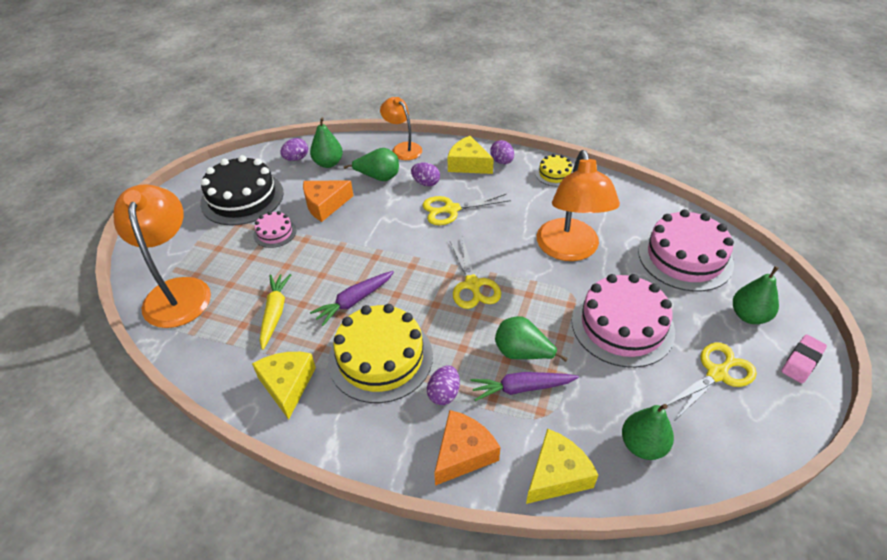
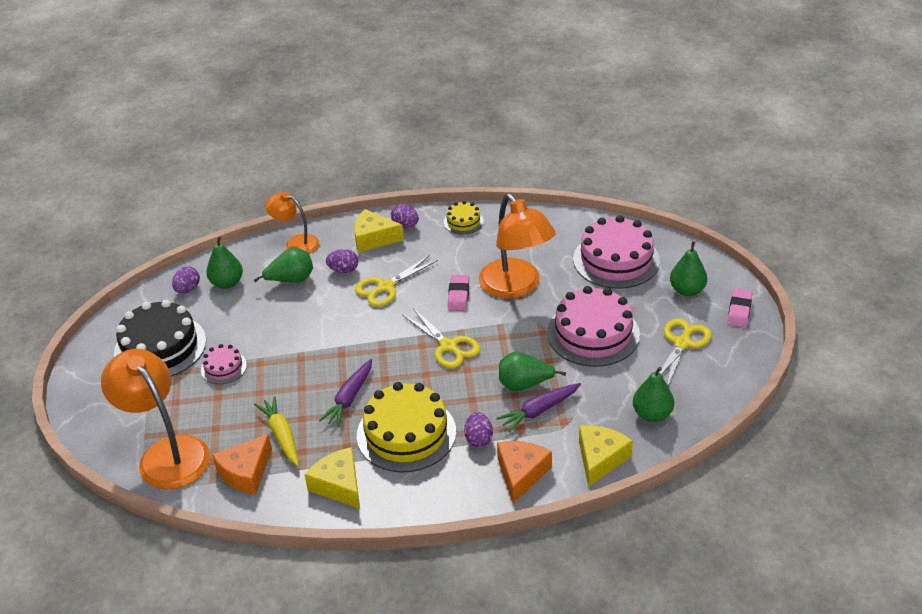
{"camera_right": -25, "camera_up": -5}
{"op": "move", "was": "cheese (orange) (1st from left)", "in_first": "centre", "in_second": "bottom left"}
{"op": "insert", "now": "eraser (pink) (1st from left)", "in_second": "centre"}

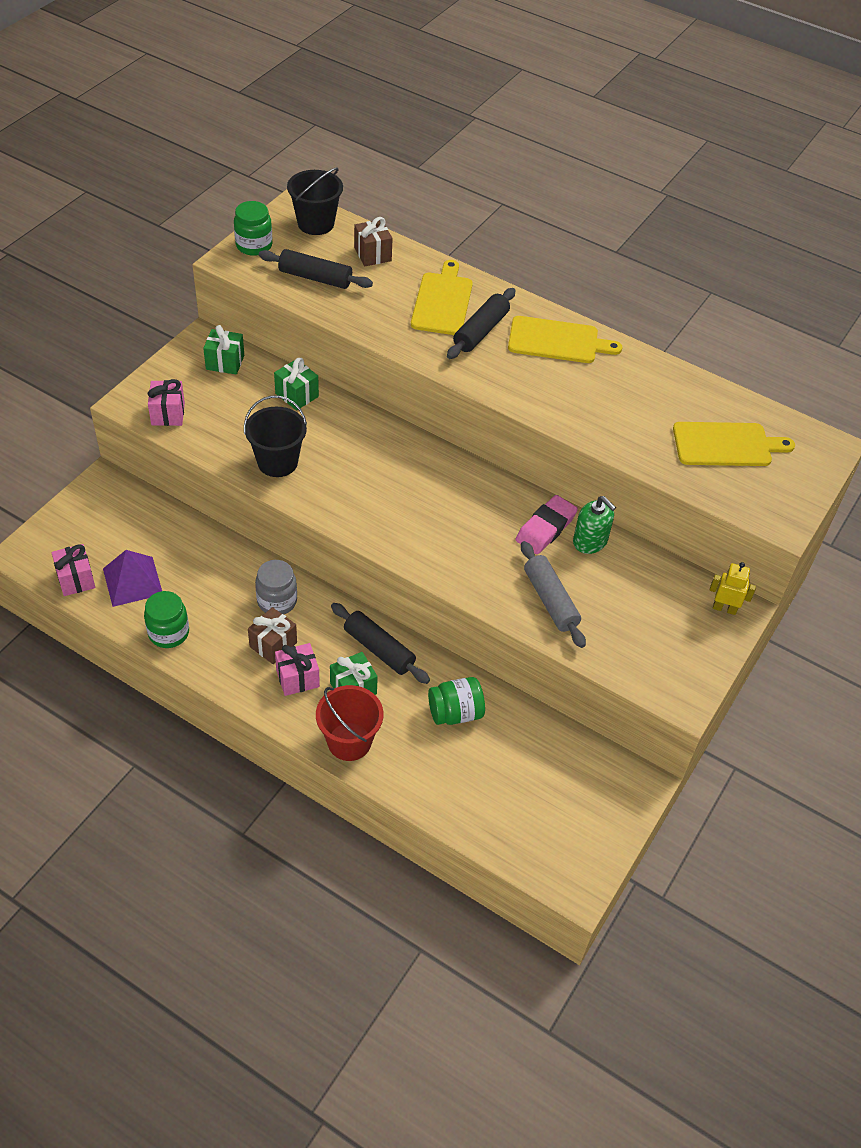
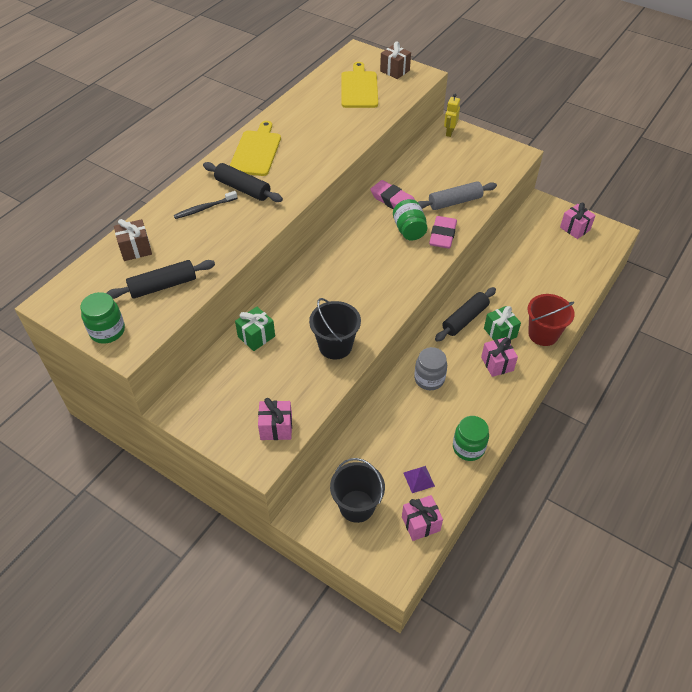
{"camera_right": -85, "camera_up": 0}
{"op": "rotate", "was": "rolling pin (black) (1st from left)", "in_first": "top centre", "in_second": "middle left", "clockwise": 45}
{"op": "replace", "was": "cutting board (yellow) (1st from left)", "now": "toothbrush (black)", "in_first": "top centre", "in_second": "top left"}
{"op": "move", "was": "bucket (black) (2nd from left)", "in_first": "top centre", "in_second": "bottom centre"}
{"op": "move", "was": "gift (brown) (1st from left in the first image)", "now": "gift (brown) (2nd from left)", "in_first": "middle left", "in_second": "top centre"}
{"op": "move", "was": "jar (green) (3rd from left in the first image)", "now": "jar (green) (2nd from left)", "in_first": "centre", "in_second": "top centre"}
{"op": "resize", "was": "pyramid (purple)", "in_first": "middle left", "in_second": "bottom centre", "ratio": 0.57}
{"op": "insert", "now": "eraser (pink) (2nd from left)", "in_second": "centre"}
{"op": "insert", "now": "gift (pink) (4th from left)", "in_second": "top right"}
{"op": "delete", "was": "gift (green) (1st from left)", "in_first": "top left"}
{"op": "delete", "was": "soap dispenser (green)", "in_first": "middle right"}

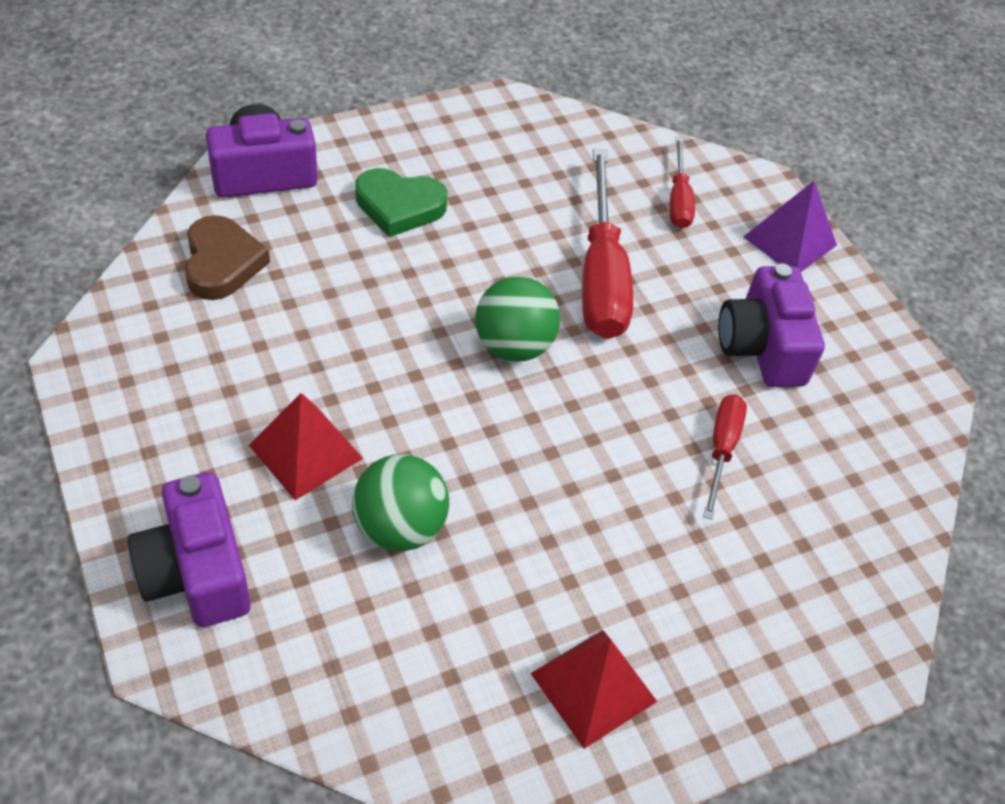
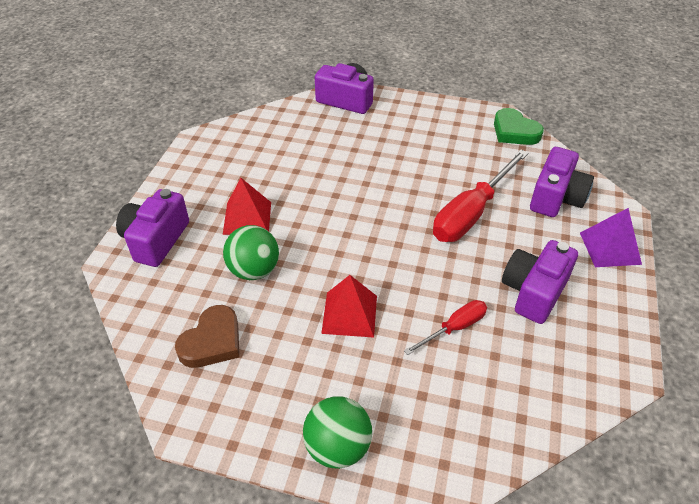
{"camera_right": 45, "camera_up": -5}
{"op": "move", "was": "heart (brown)", "in_first": "top left", "in_second": "bottom left"}
{"op": "move", "was": "ball (green) (2nd from left)", "in_first": "centre", "in_second": "bottom centre"}
{"op": "move", "was": "pyramid (red) (2nd from left)", "in_first": "bottom centre", "in_second": "centre"}
{"op": "move", "was": "heart (green)", "in_first": "top centre", "in_second": "top right"}
{"op": "replace", "was": "screwdriver (red) (2nd from left)", "now": "camera (purple) (4th from left)", "in_first": "top right", "in_second": "middle right"}

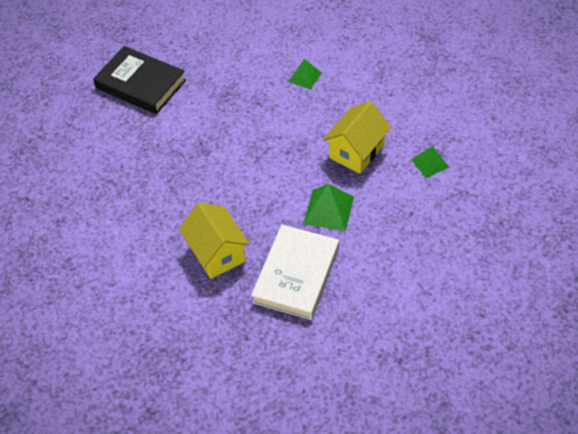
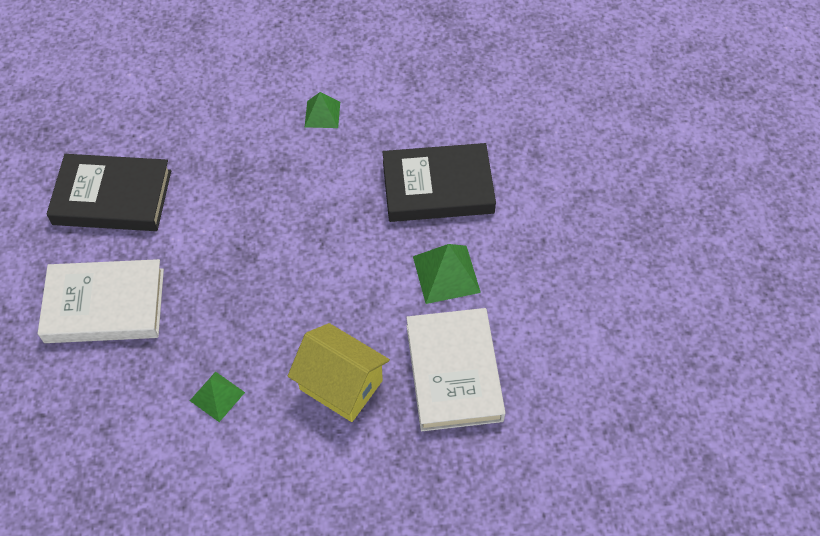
{"camera_right": -30, "camera_up": 5}
{"op": "insert", "now": "book (white) (1st from left)", "in_second": "middle left"}
{"op": "move", "was": "pyramid (green) (3rd from left in the first image)", "now": "pyramid (green) (1st from left)", "in_first": "middle right", "in_second": "bottom left"}
{"op": "replace", "was": "house (yellow) (2nd from left)", "now": "book (black) (2nd from left)", "in_first": "top centre", "in_second": "centre"}

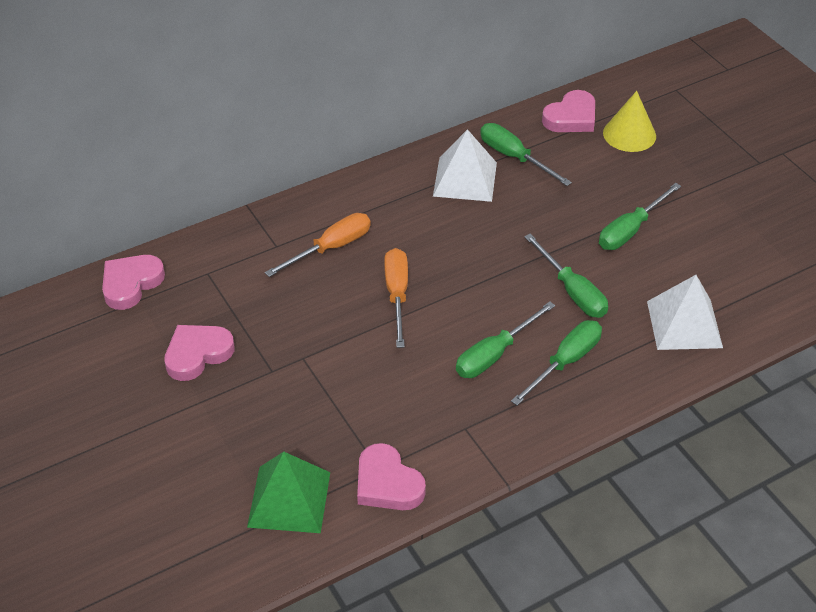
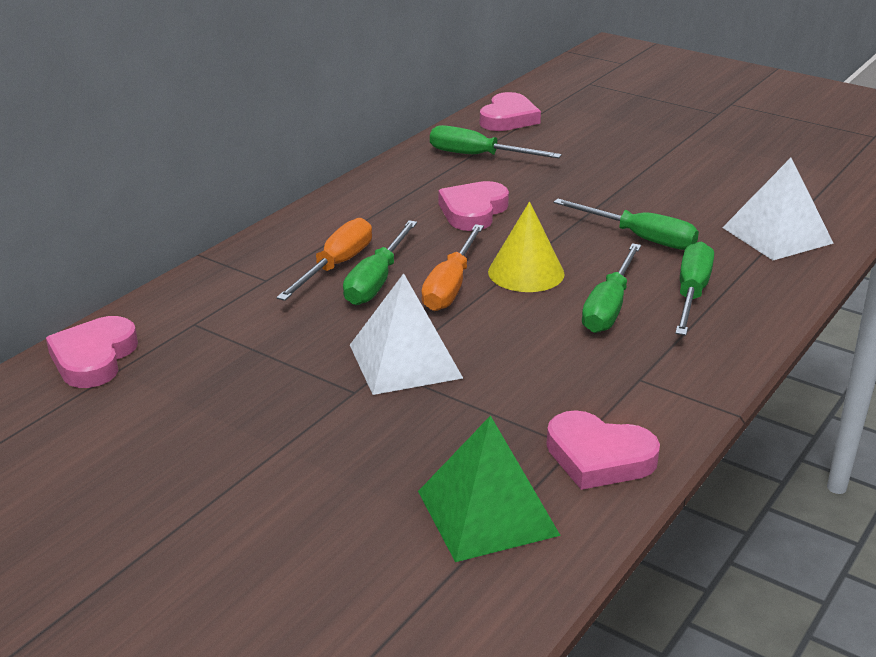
{"camera_right": -25, "camera_up": -15}
{"op": "move", "was": "screwdriver (green) (5th from left in the first image)", "now": "screwdriver (green) (1st from left)", "in_first": "middle right", "in_second": "centre"}
{"op": "move", "was": "pyramid (white) (1st from left)", "in_first": "top centre", "in_second": "centre"}
{"op": "rotate", "was": "screwdriver (orange) (2nd from left)", "in_first": "centre", "in_second": "centre", "clockwise": -135}
{"op": "move", "was": "heart (pink) (2nd from left)", "in_first": "middle left", "in_second": "top centre"}
{"op": "move", "was": "cone (yellow)", "in_first": "top right", "in_second": "centre"}

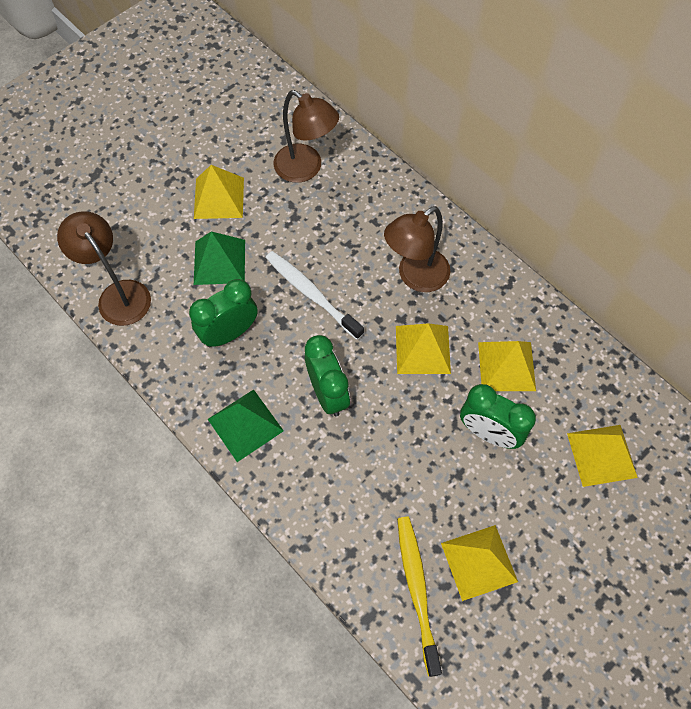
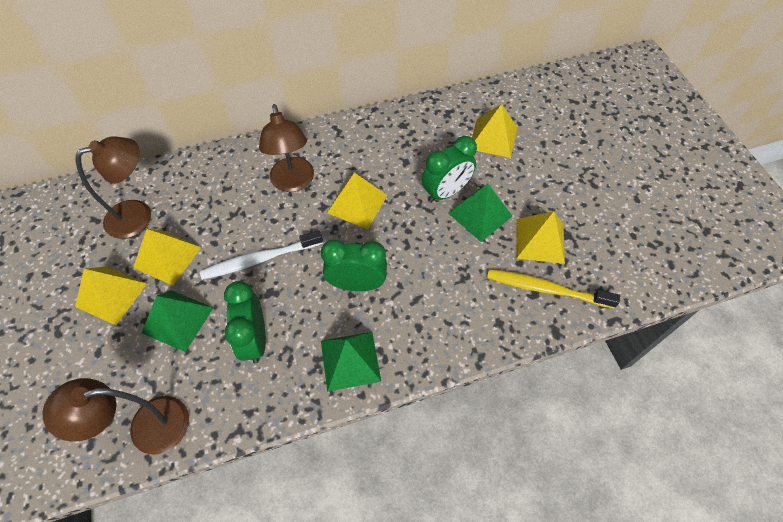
{"camera_right": -65, "camera_up": -5}
{"op": "move", "was": "pyramid (yellow) (4th from left in the first image)", "now": "pyramid (yellow) (2nd from left)", "in_first": "middle right", "in_second": "middle left"}
{"op": "insert", "now": "pyramid (green) (3rd from left)", "in_second": "centre"}

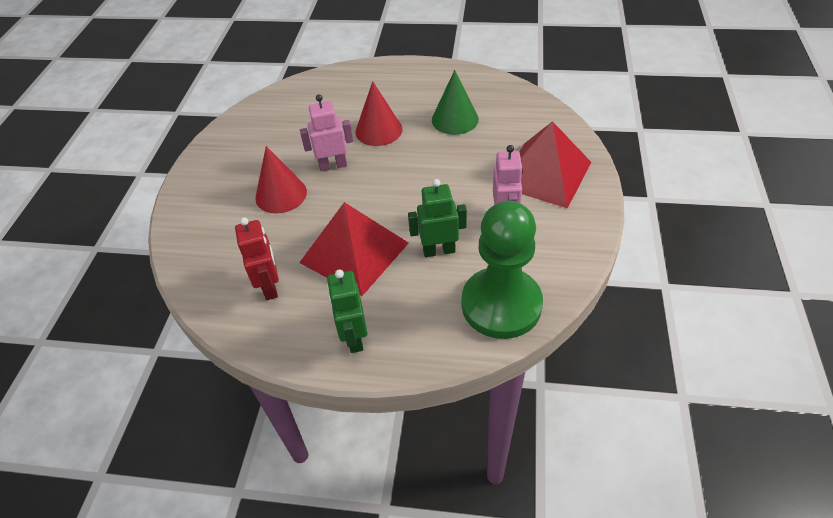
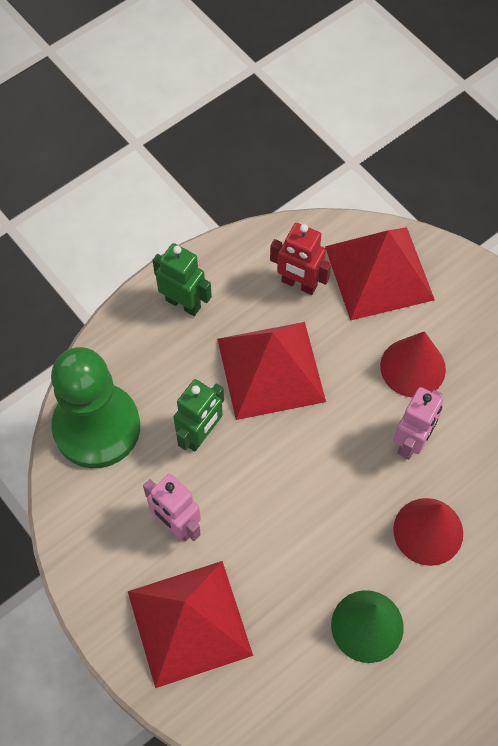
{"camera_right": 130, "camera_up": 15}
{"op": "insert", "now": "pyramid (red) (3rd from left)", "in_second": "middle right"}

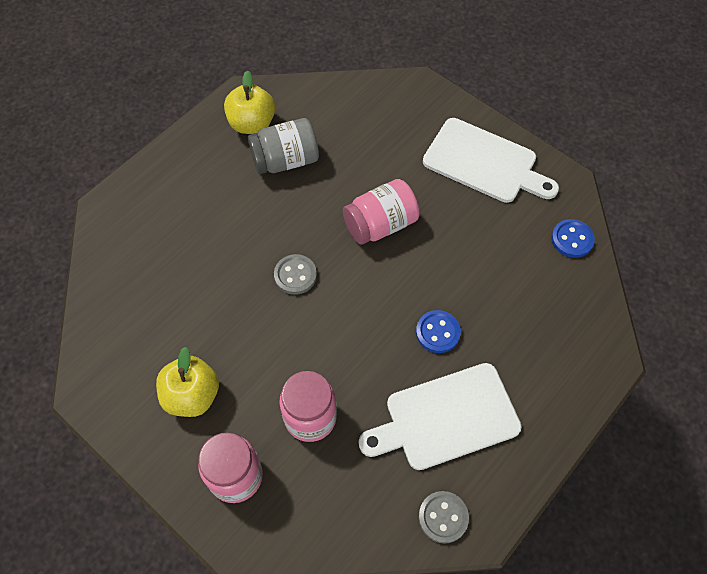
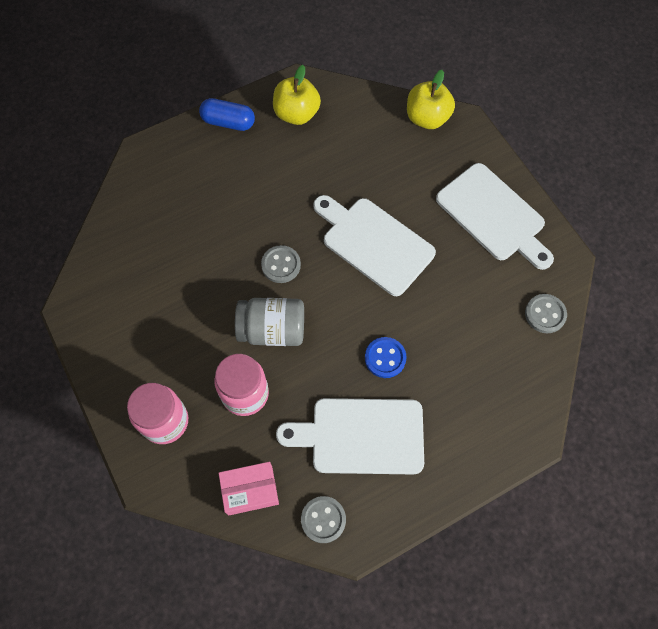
{"camera_right": 20, "camera_up": 5}
{"op": "insert", "now": "capsule (blue)", "in_second": "top centre"}
{"op": "insert", "now": "box (pink)", "in_second": "bottom centre"}
{"op": "move", "was": "jar (grey)", "in_first": "top centre", "in_second": "centre"}
{"op": "replace", "was": "jar (pink) (3rd from left)", "now": "cutting board (white) (2nd from left)", "in_first": "centre", "in_second": "centre"}
{"op": "move", "was": "apple (yellow) (1st from left in the first image)", "now": "apple (yellow) (2nd from left)", "in_first": "middle left", "in_second": "top centre"}
{"op": "recolor", "was": "button (blue) (2nd from left)", "now": "button (grey) (3rd from left)", "in_first": "middle right", "in_second": "middle right"}

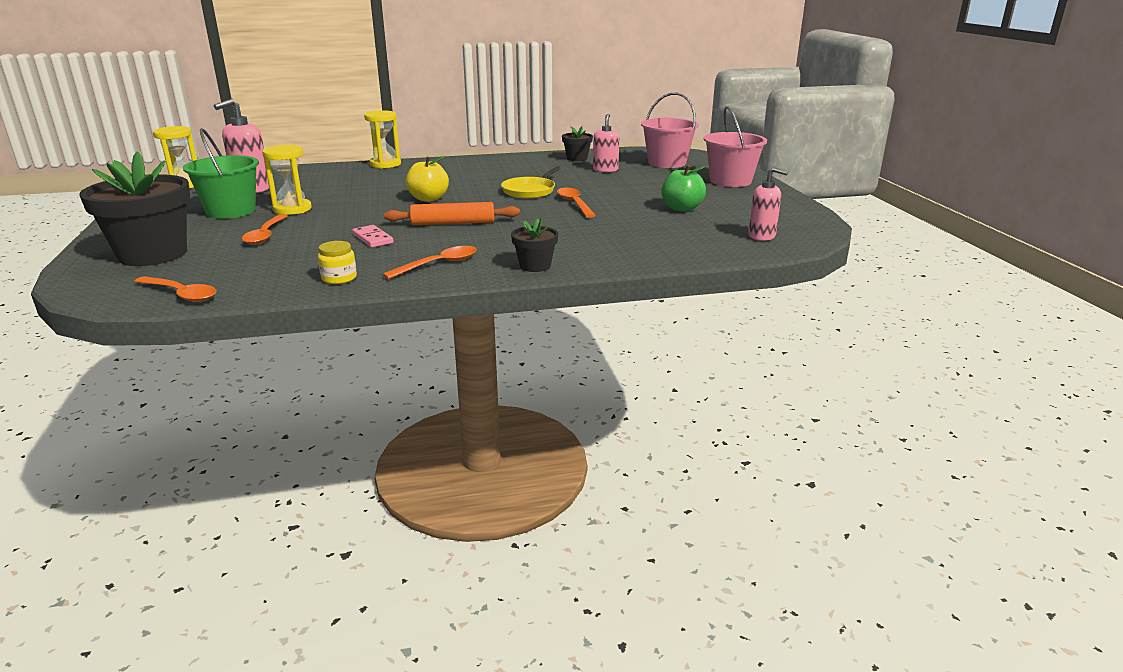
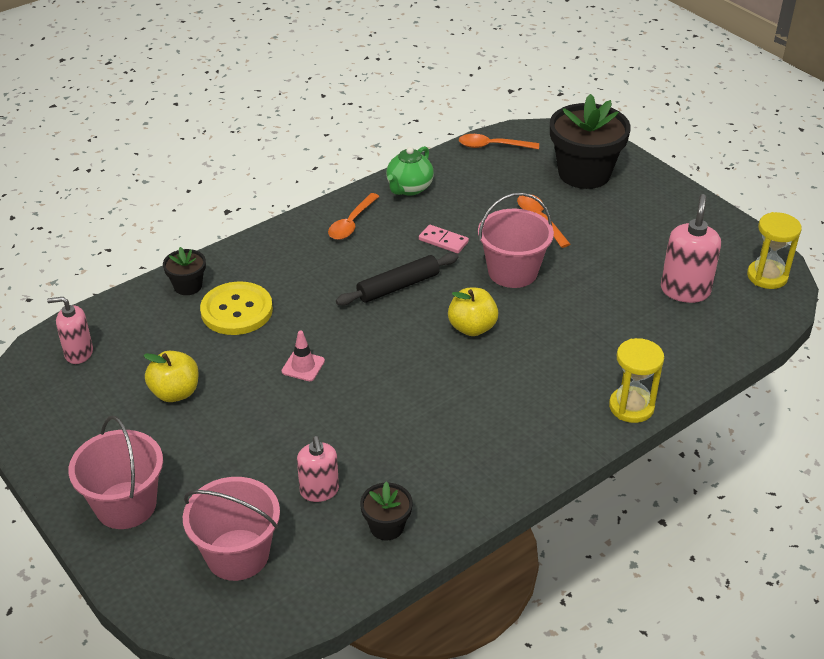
{"camera_right": 155, "camera_up": 15}
{"op": "recolor", "was": "apple (green)", "now": "apple (yellow) (1st from left)", "in_first": "top centre", "in_second": "middle left"}
{"op": "move", "was": "flower pot (black) (2nd from left in the first image)", "now": "flower pot (black) (1st from left)", "in_first": "centre", "in_second": "middle left"}
{"op": "insert", "now": "button (yellow)", "in_second": "middle left"}
{"op": "replace", "was": "spoon (orange) (4th from left)", "now": "traffic cone (pink)", "in_first": "top centre", "in_second": "centre"}
{"op": "recolor", "was": "rolling pin (orange)", "now": "rolling pin (black)", "in_first": "top centre", "in_second": "centre"}
{"op": "replace", "was": "jar (yellow)", "now": "teapot (green)", "in_first": "middle left", "in_second": "top centre"}
{"op": "insert", "now": "bucket (pink) (3rd from left)", "in_second": "centre"}
{"op": "delete", "was": "bucket (green)", "in_first": "top left"}
{"op": "delete", "was": "hourglass (yellow) (2nd from left)", "in_first": "top left"}
{"op": "delete", "was": "pan (yellow)", "in_first": "top centre"}

